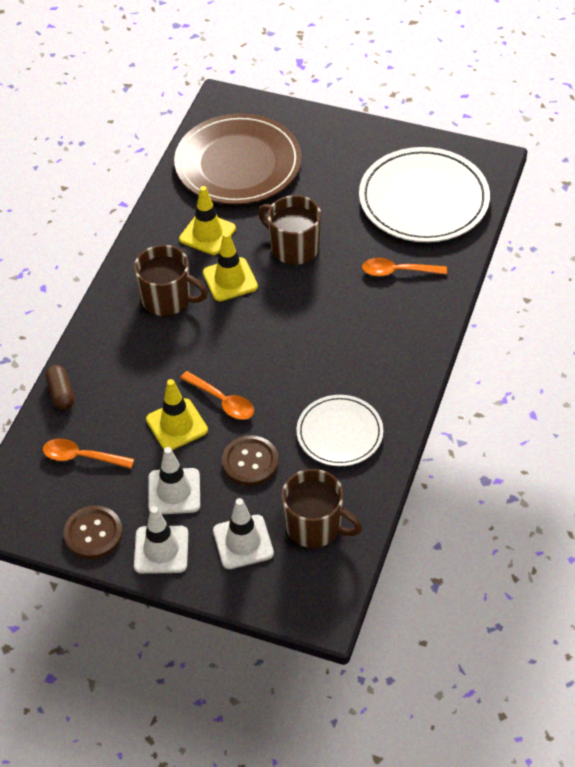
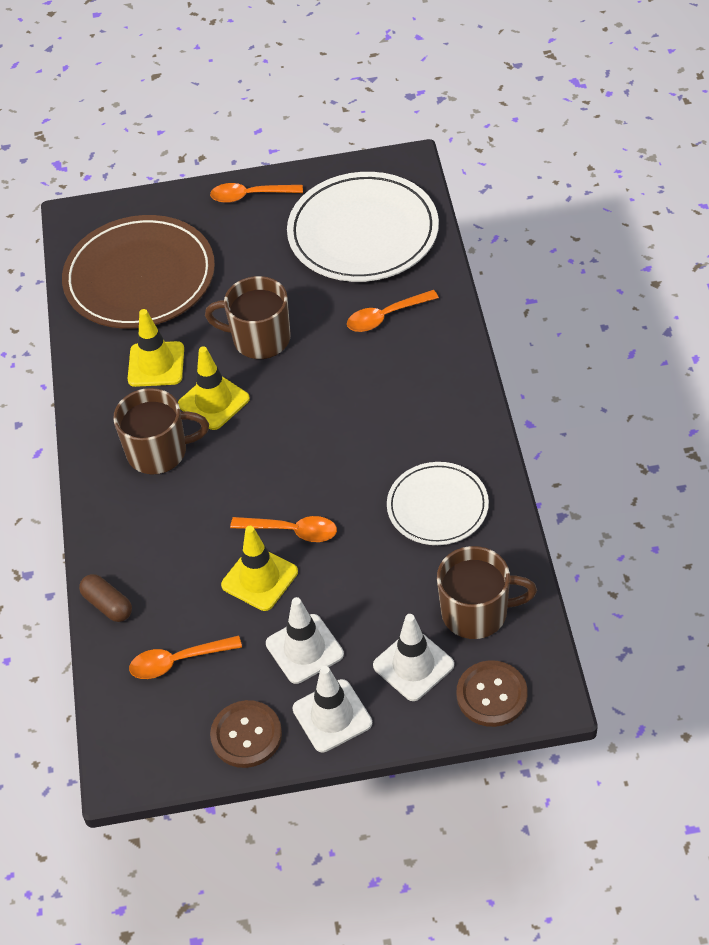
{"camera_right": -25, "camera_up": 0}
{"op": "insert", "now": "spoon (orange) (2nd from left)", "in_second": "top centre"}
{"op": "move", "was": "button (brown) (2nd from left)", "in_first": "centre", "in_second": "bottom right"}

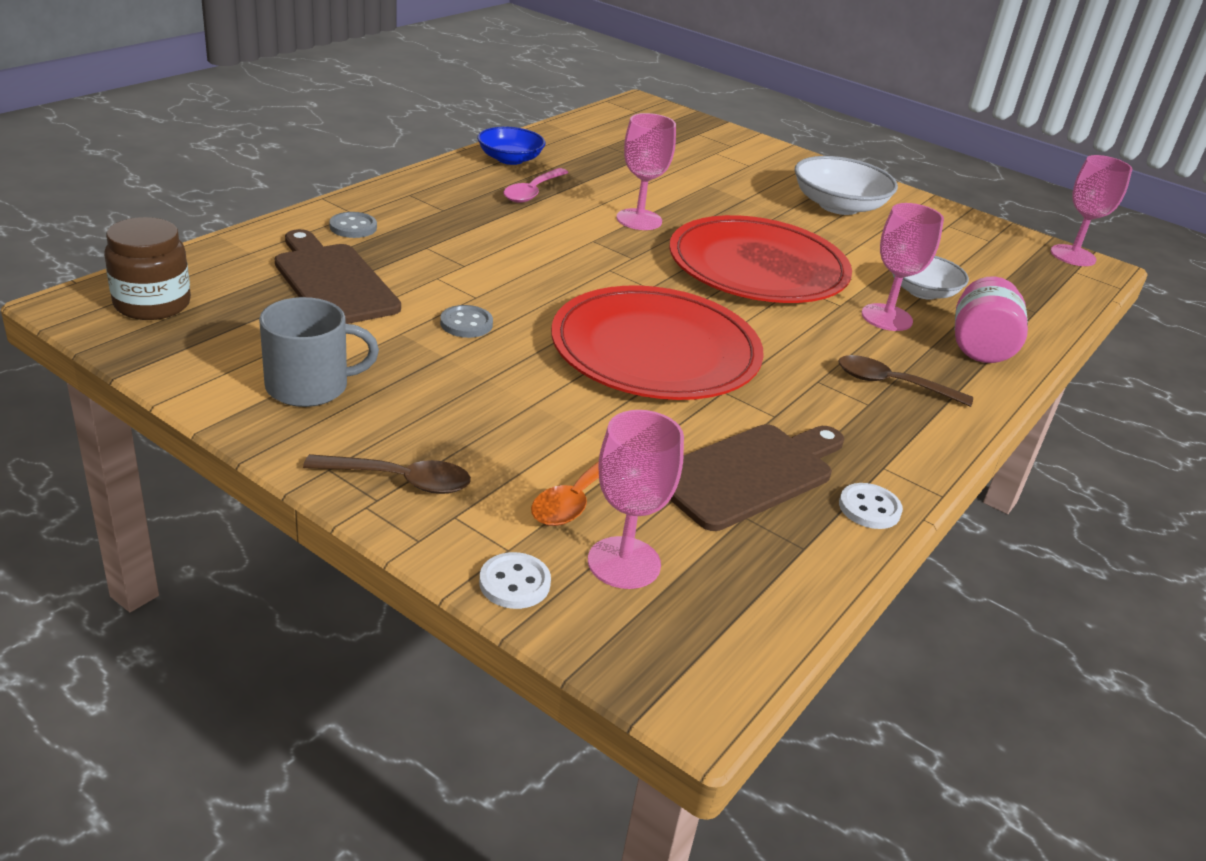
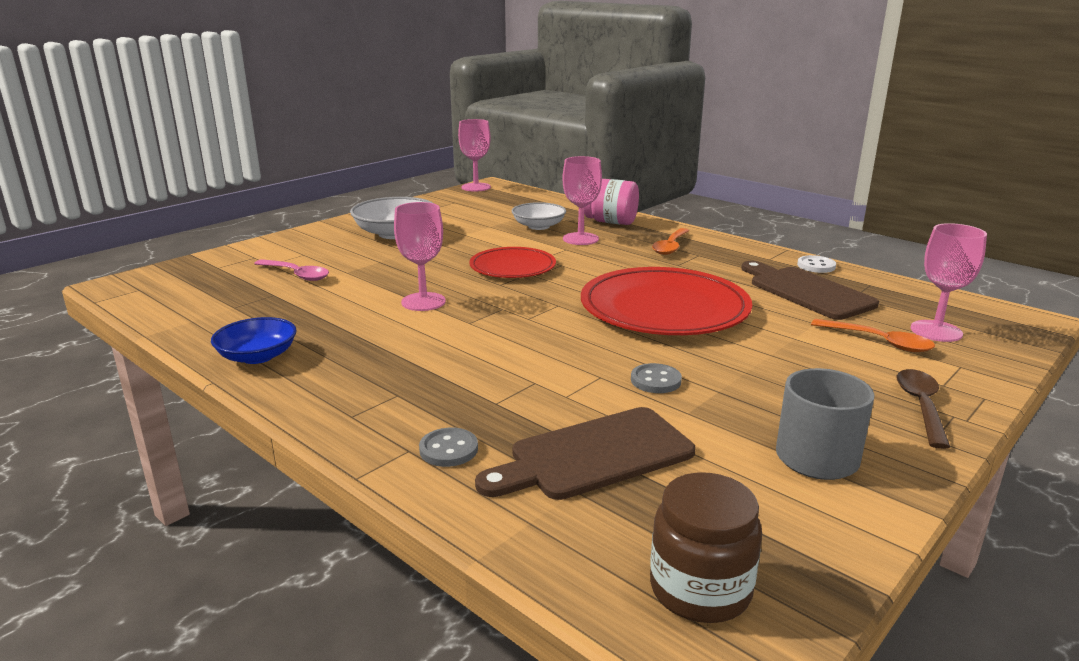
{"camera_right": -80, "camera_up": -10}
{"op": "move", "was": "spoon (pink)", "in_first": "top centre", "in_second": "middle left"}
{"op": "resize", "was": "plate (red) (2nd from left in the first image)", "in_first": "top centre", "in_second": "centre", "ratio": 0.58}
{"op": "recolor", "was": "spoon (brown) (2nd from left)", "now": "spoon (orange) (1st from left)", "in_first": "middle right", "in_second": "centre"}
{"op": "delete", "was": "button (white) (1st from left)", "in_first": "bottom centre"}

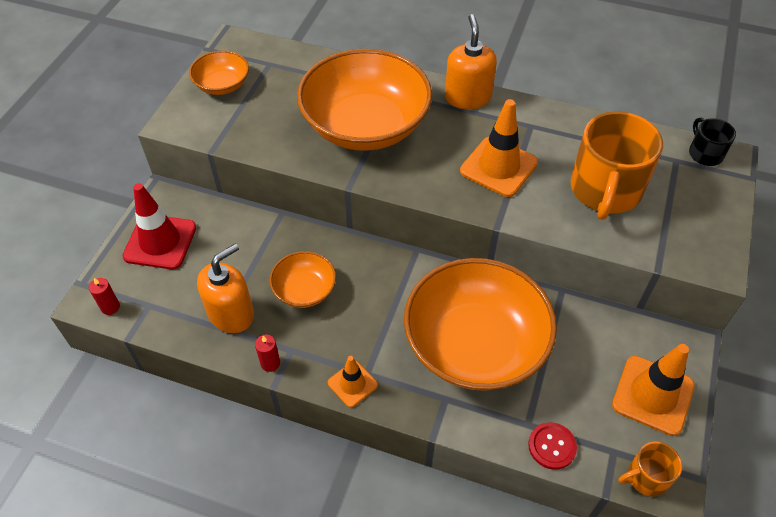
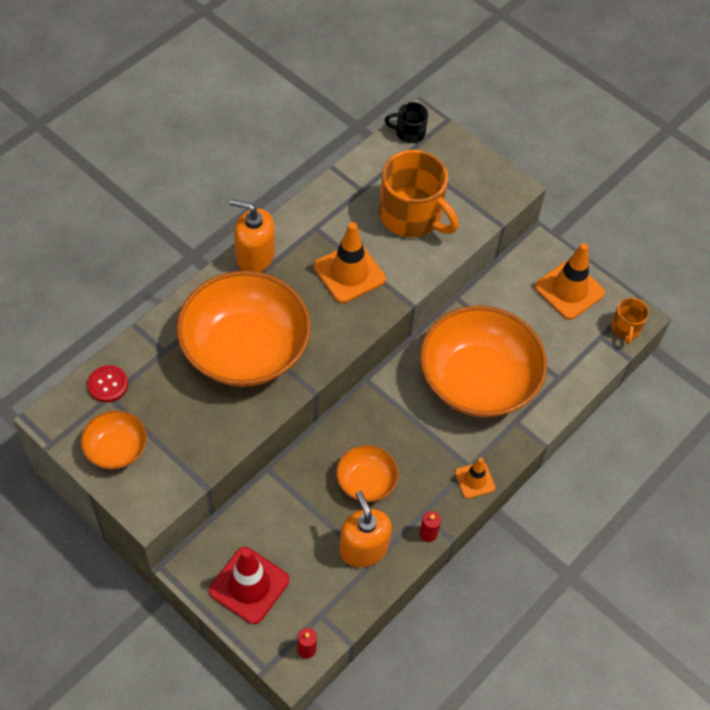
{"camera_right": -70, "camera_up": 5}
{"op": "move", "was": "button (red)", "in_first": "bottom right", "in_second": "middle left"}

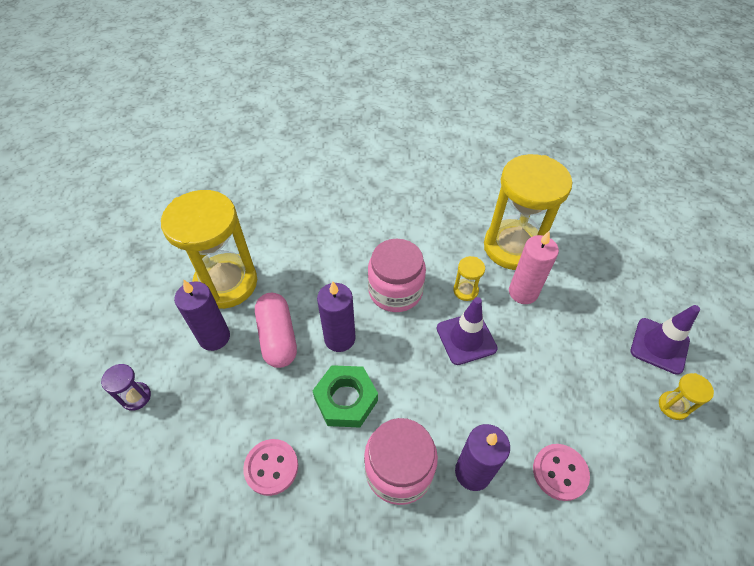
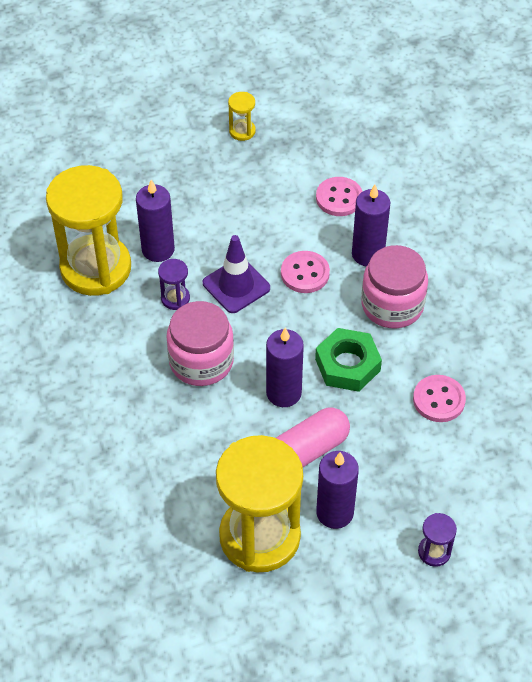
{"camera_right": -110, "camera_up": 0}
{"op": "recolor", "was": "candle (pink)", "now": "candle (purple) (1st from left)", "in_first": "middle right", "in_second": "top left"}
{"op": "recolor", "was": "hourglass (yellow) (2nd from left)", "now": "hourglass (purple) (1st from left)", "in_first": "centre", "in_second": "middle left"}
{"op": "insert", "now": "button (pink) (1st from left)", "in_second": "centre"}
{"op": "delete", "was": "traffic cone (purple) (2nd from left)", "in_first": "middle right"}

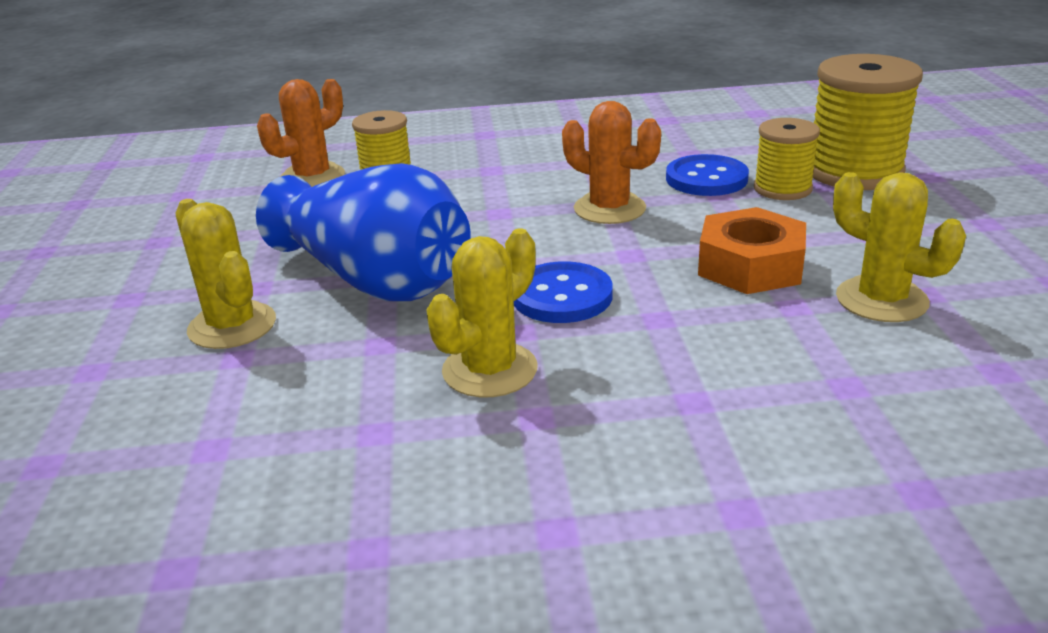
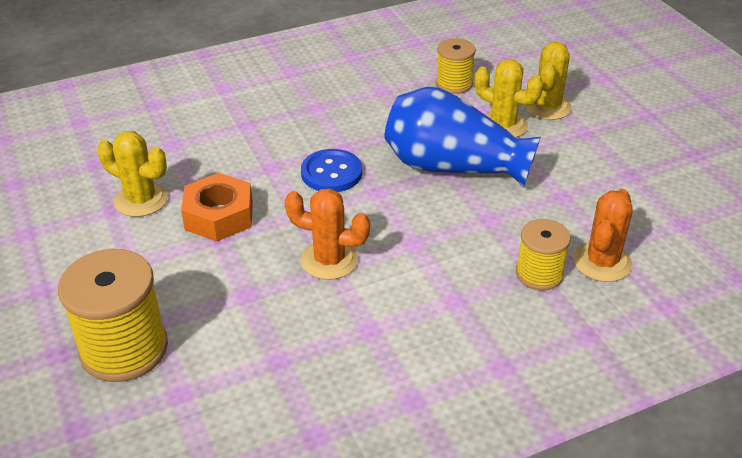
{"camera_right": 160, "camera_up": 10}
{"op": "move", "was": "spool (yellow) (2nd from left)", "in_first": "top right", "in_second": "top centre"}
{"op": "move", "was": "cactus (yellow) (2nd from left in the first image)", "now": "cactus (yellow) (3rd from left)", "in_first": "centre", "in_second": "top right"}
{"op": "delete", "was": "button (blue) (2nd from left)", "in_first": "top right"}

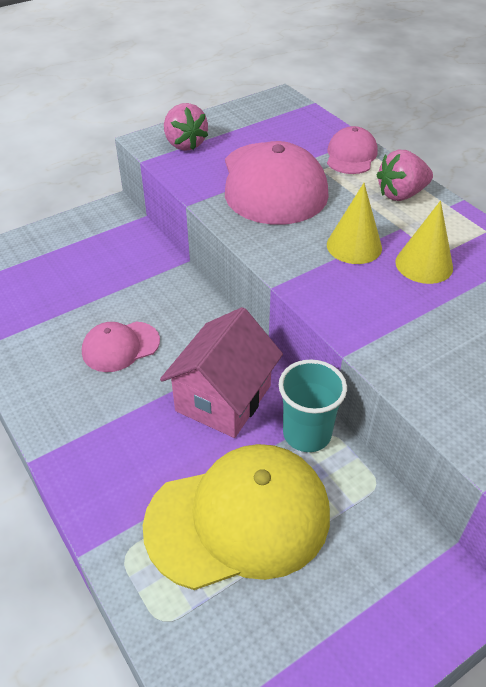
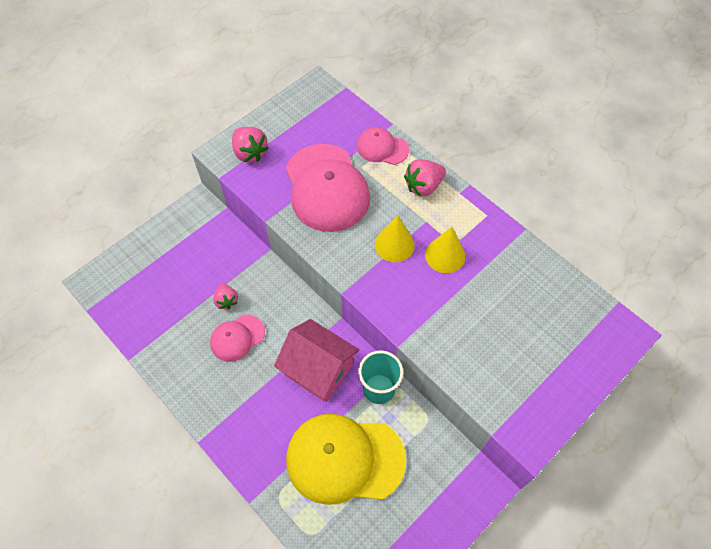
{"camera_right": -10, "camera_up": 15}
{"op": "insert", "now": "strawberry (pink) (1st from left)", "in_second": "middle left"}
{"op": "rotate", "was": "house (pink)", "in_first": "centre", "in_second": "centre", "clockwise": -75}
{"op": "rotate", "was": "cap (yellow)", "in_first": "bottom centre", "in_second": "bottom centre", "clockwise": -150}
{"op": "rotate", "was": "cap (pink) (3rd from left)", "in_first": "top right", "in_second": "top centre", "clockwise": -75}

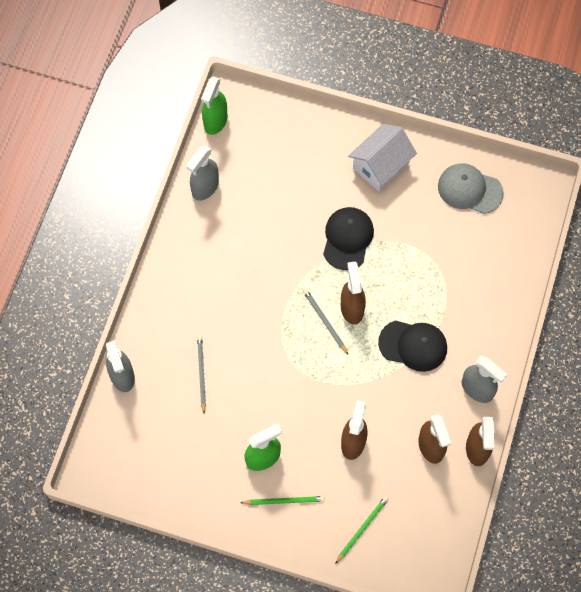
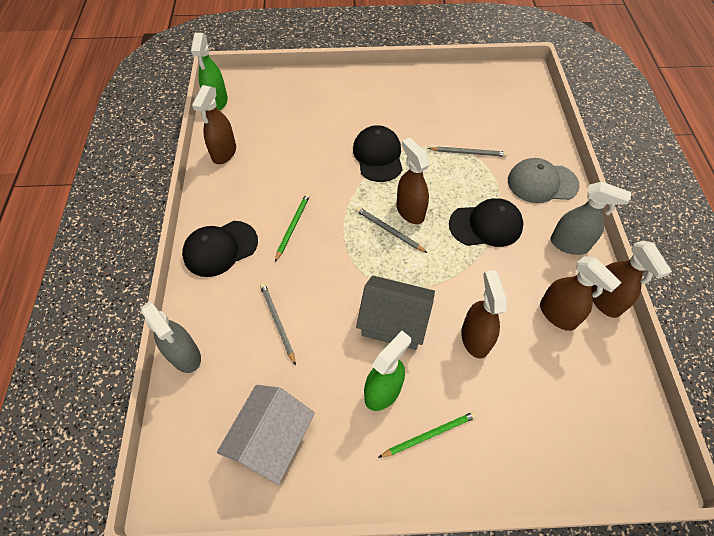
{"camera_right": -20, "camera_up": -10}
{"op": "insert", "now": "cap (black) (1st from left)", "in_second": "middle left"}
{"op": "recolor", "was": "spray bottle (grey) (2nd from left)", "now": "spray bottle (brown) (1st from left)", "in_first": "top centre", "in_second": "top left"}
{"op": "move", "was": "house (white)", "in_first": "top centre", "in_second": "bottom centre"}
{"op": "move", "was": "pencil (green) (2nd from left in the first image)", "now": "pencil (green) (1st from left)", "in_first": "bottom centre", "in_second": "centre"}
{"op": "insert", "now": "house (grey)", "in_second": "centre"}
{"op": "insert", "now": "pencil (grey) (3rd from left)", "in_second": "top centre"}
{"op": "move", "was": "cap (grey)", "in_first": "top right", "in_second": "middle right"}

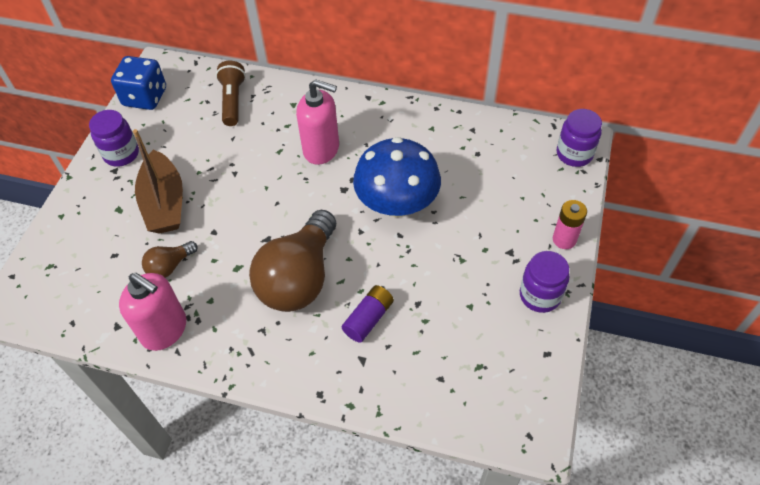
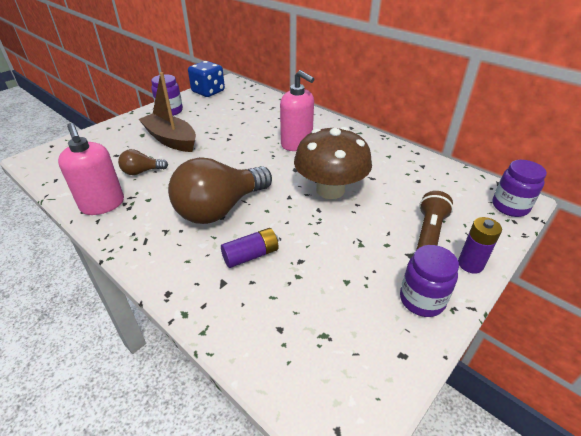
{"camera_right": 25, "camera_up": -15}
{"op": "rotate", "was": "boat (brown)", "in_first": "middle left", "in_second": "top left", "clockwise": 120}
{"op": "recolor", "was": "mushroom (blue)", "now": "mushroom (brown)", "in_first": "centre", "in_second": "centre"}
{"op": "move", "was": "flashlight (brown)", "in_first": "top left", "in_second": "middle right"}
{"op": "recolor", "was": "battery (pink)", "now": "battery (purple) (2nd from left)", "in_first": "middle right", "in_second": "middle right"}

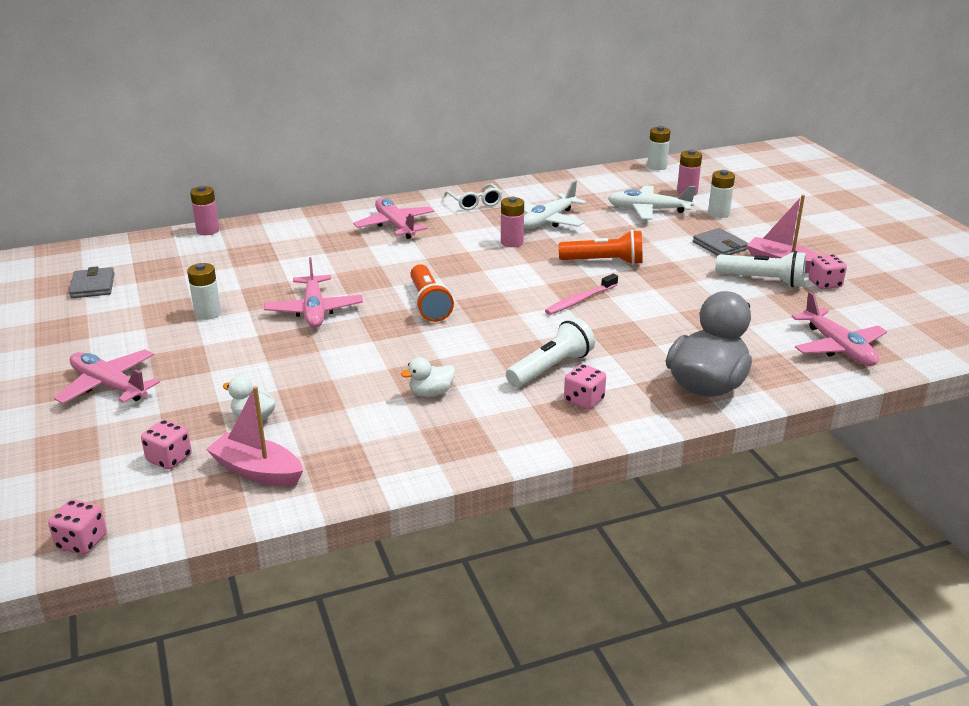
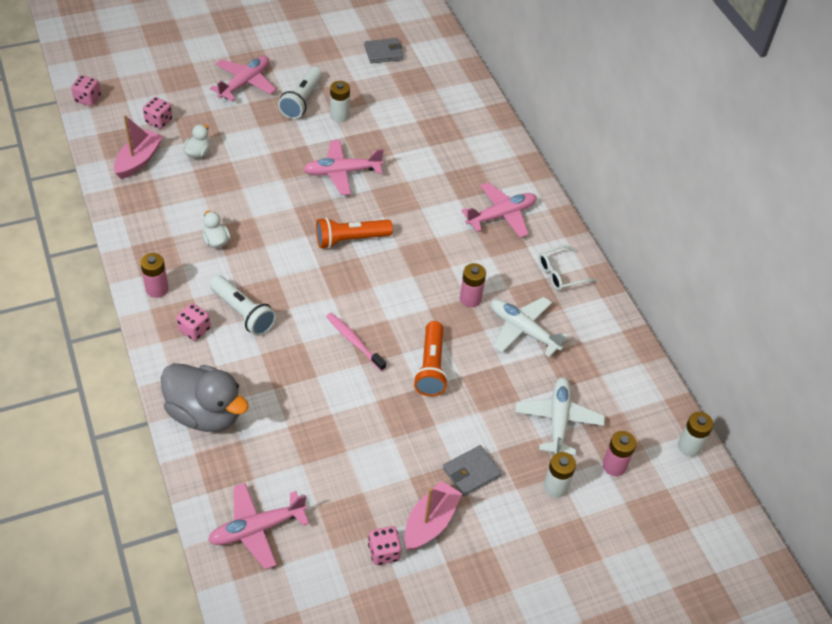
{"camera_right": 85, "camera_up": 20}
{"op": "move", "was": "battery (pink) (1st from left)", "in_first": "top left", "in_second": "middle left"}
{"op": "move", "was": "flashlight (white) (2nd from left)", "in_first": "middle right", "in_second": "top centre"}

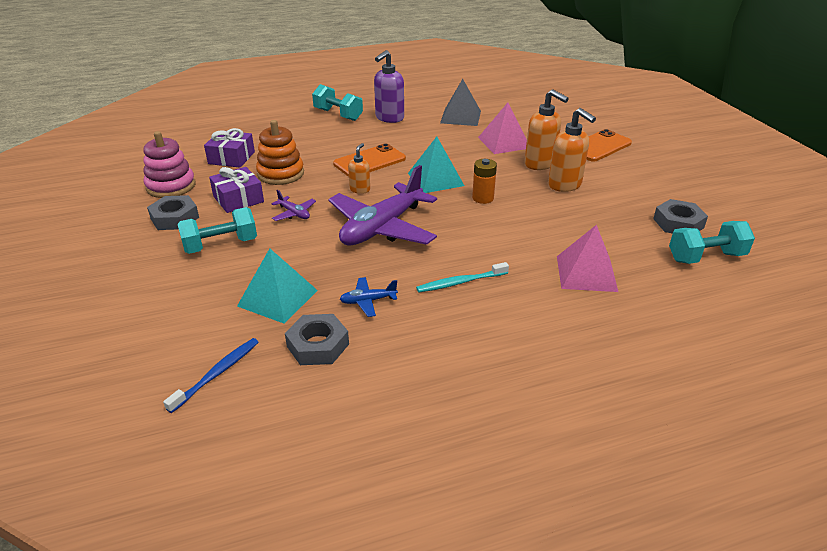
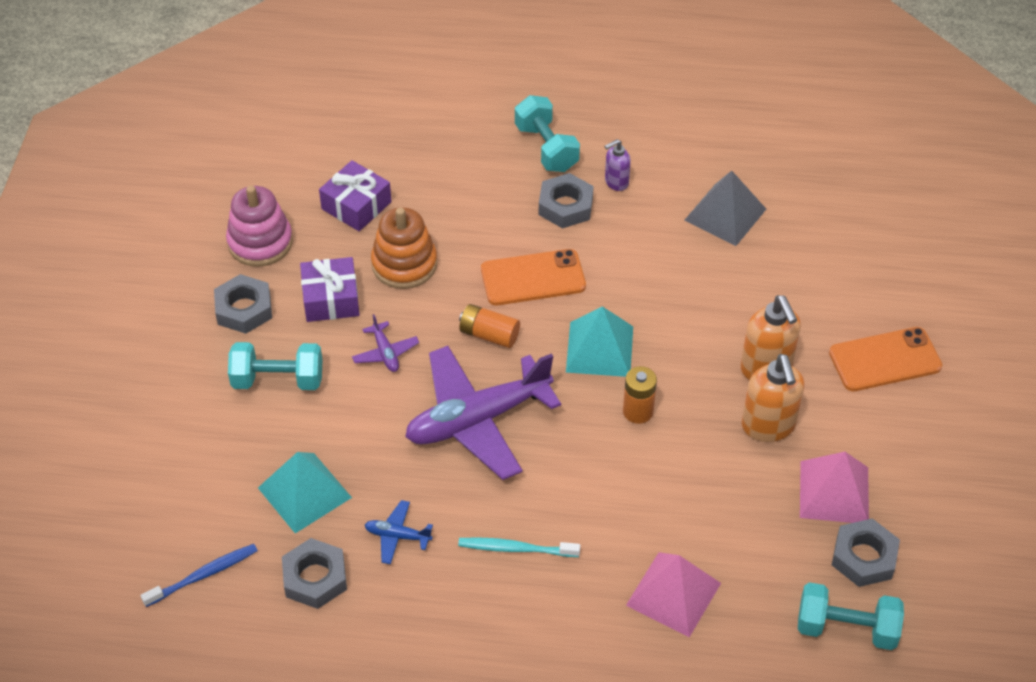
{"camera_right": 25, "camera_up": 15}
{"op": "replace", "was": "soap dispenser (orange) (1st from left)", "now": "battery (orange) (1st from left)", "in_first": "top centre", "in_second": "centre"}
{"op": "insert", "now": "nut (grey) (3rd from left)", "in_second": "top centre"}
{"op": "resize", "was": "soap dispenser (purple)", "in_first": "top centre", "in_second": "top centre", "ratio": 0.57}
{"op": "move", "was": "pyramid (pink) (1st from left in the first image)", "now": "pyramid (pink) (2nd from left)", "in_first": "top centre", "in_second": "bottom right"}

